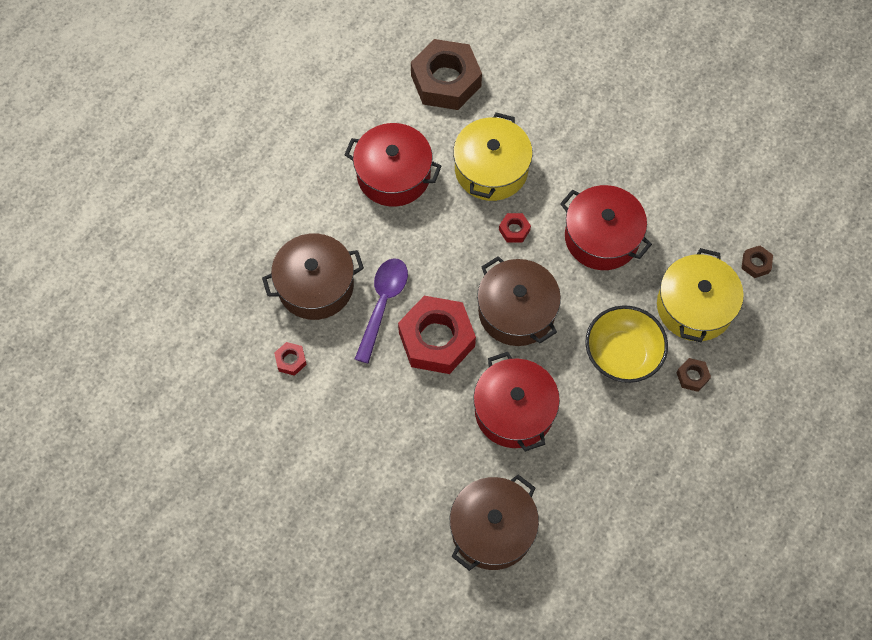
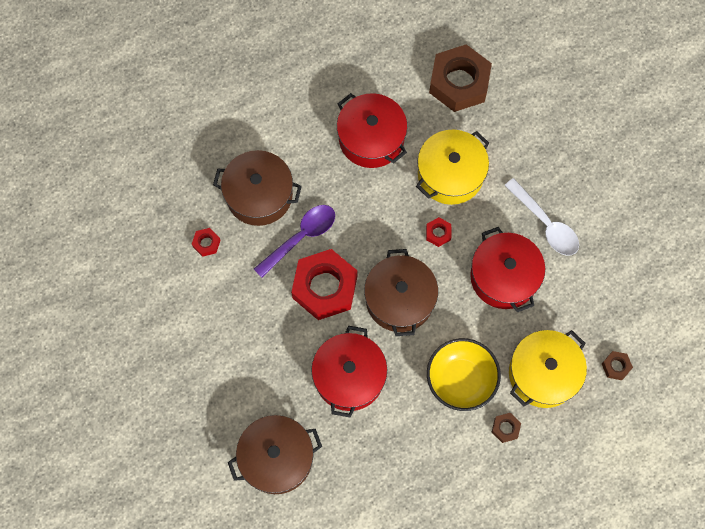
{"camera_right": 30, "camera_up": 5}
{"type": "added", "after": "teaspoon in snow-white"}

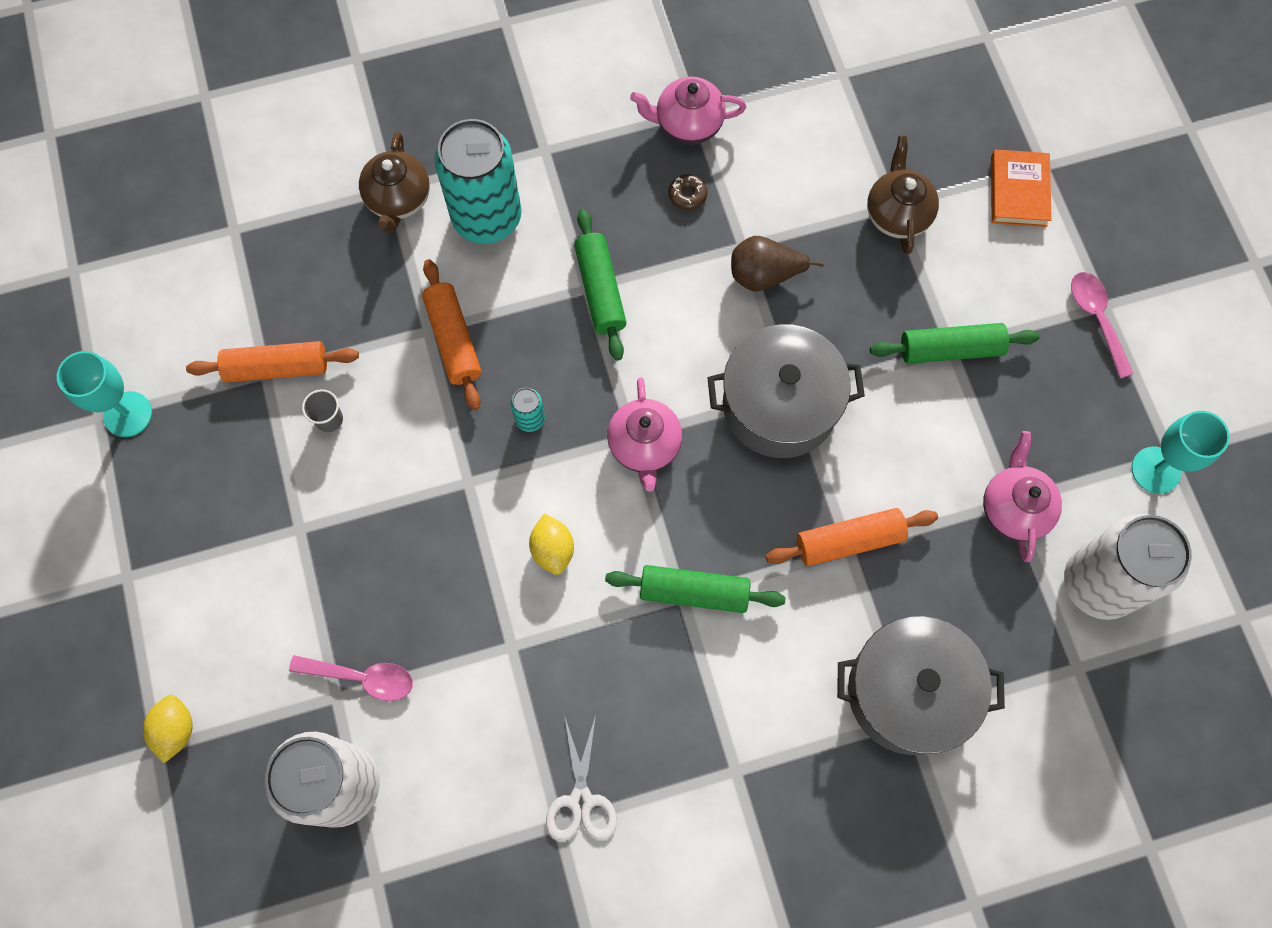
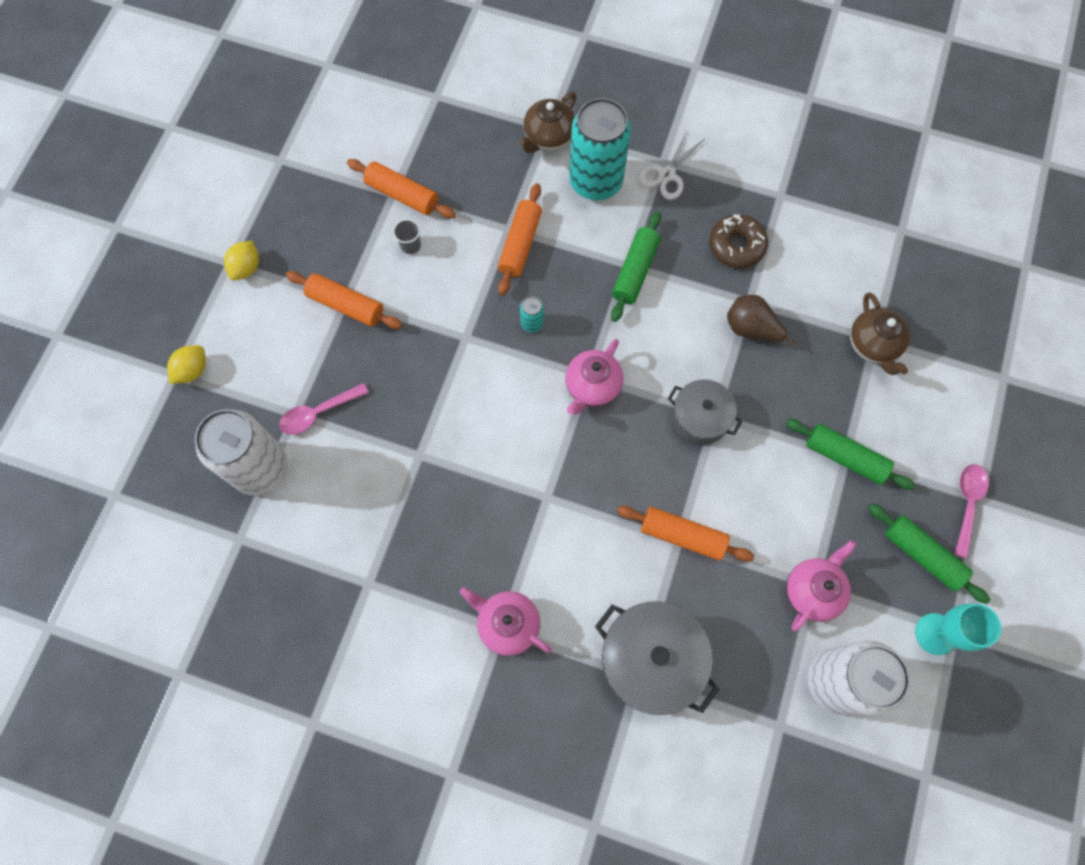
{"camera_right": 35, "camera_up": 0}
{"type": "moved", "before": "tea pot in rosy (2nd from left in the first image)", "after": "tea pot in rosy (1st from left)"}
{"type": "turned", "before": "tea pot in dark brown (2nd from left)", "turn": 135}
{"type": "removed", "before": "book in bright orange"}
{"type": "resized", "before": "donut in dark brown", "scale": 1.9}
{"type": "resized", "before": "cooking pot in grey (1st from left in the first image)", "scale": 0.63}
{"type": "removed", "before": "chalice in aqua (1st from left)"}
{"type": "moved", "before": "lemon in yellow (2nd from left)"}
{"type": "moved", "before": "rolling pin in green (2nd from left in the first image)", "after": "rolling pin in green (3rd from left)"}
{"type": "turned", "before": "teaspoon in rosy (1st from left)", "turn": 105}
{"type": "moved", "before": "scissors in snow-white"}
{"type": "added", "after": "rolling pin in bright orange (1st from left)"}

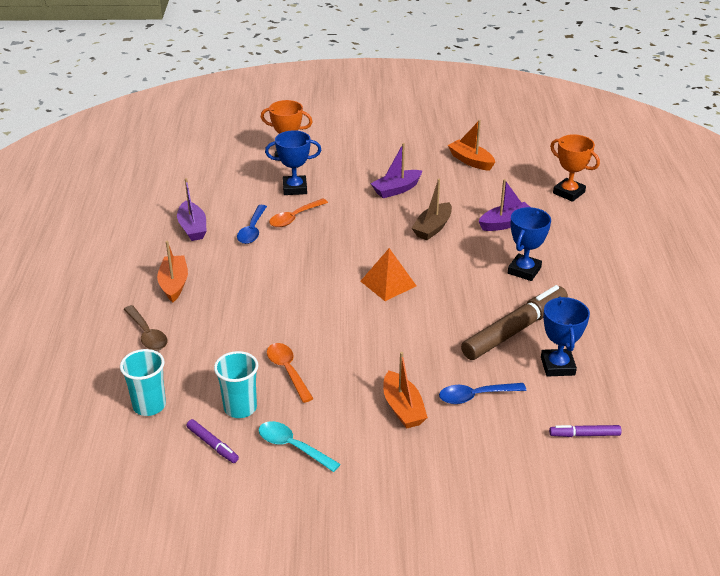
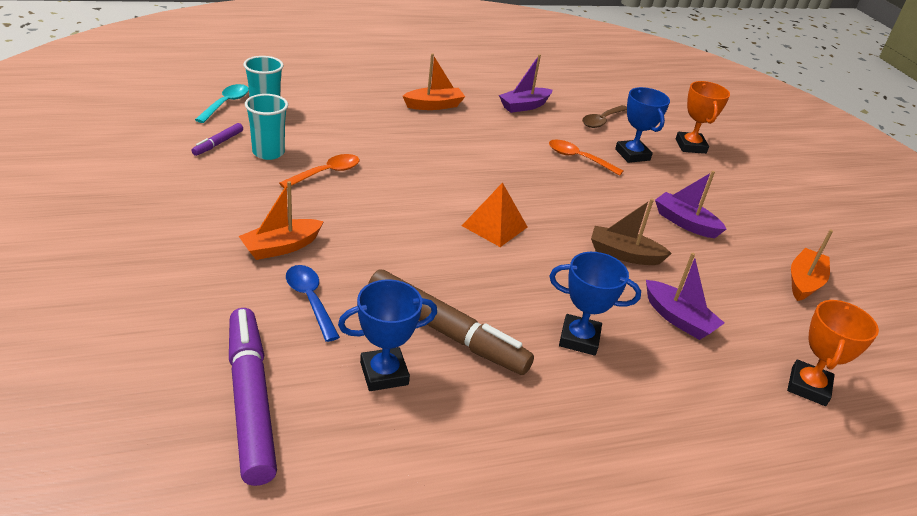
{"camera_right": 70, "camera_up": 0}
{"type": "removed", "before": "teaspoon in cobalt (1st from left)"}
{"type": "moved", "before": "teaspoon in dark brown"}
{"type": "moved", "before": "teaspoon in aqua"}
{"type": "resized", "before": "marker in royal purple (2nd from left)", "scale": 2.21}

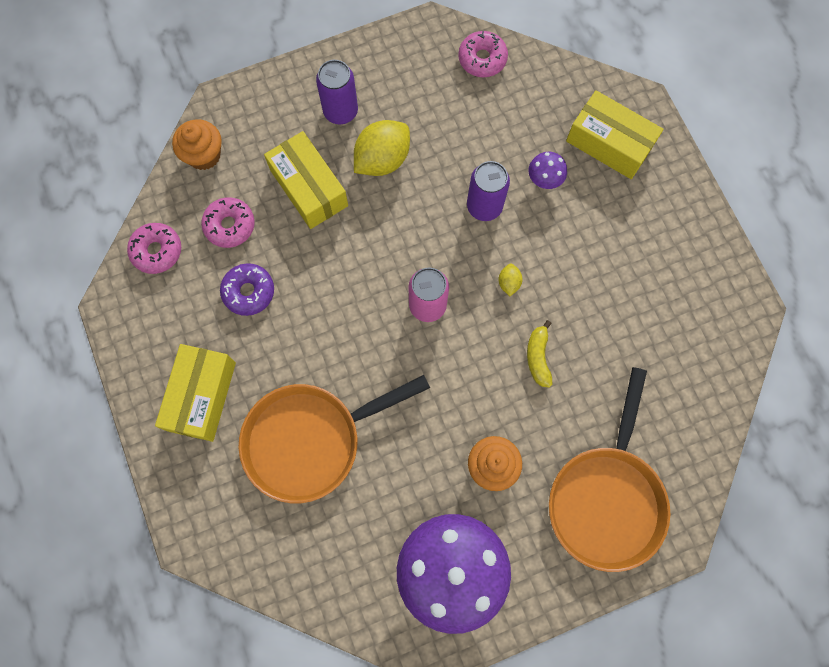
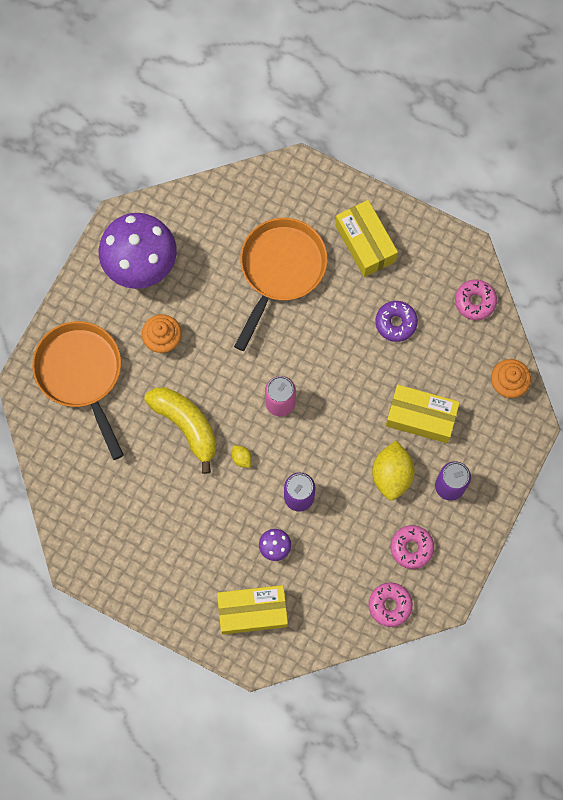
{"camera_right": 140, "camera_up": 0}
{"type": "moved", "before": "donut in rosy (2nd from left)"}
{"type": "resized", "before": "banana fruit in yellow", "scale": 1.92}

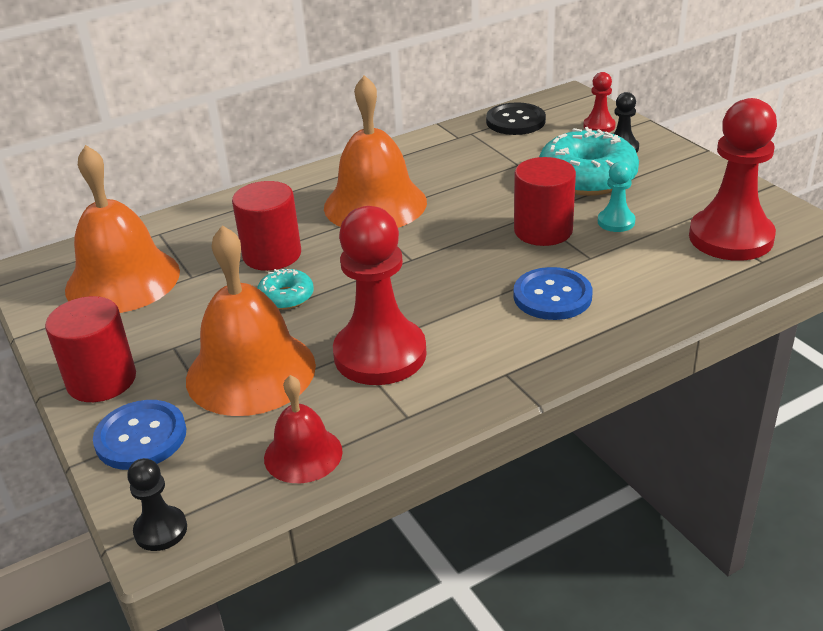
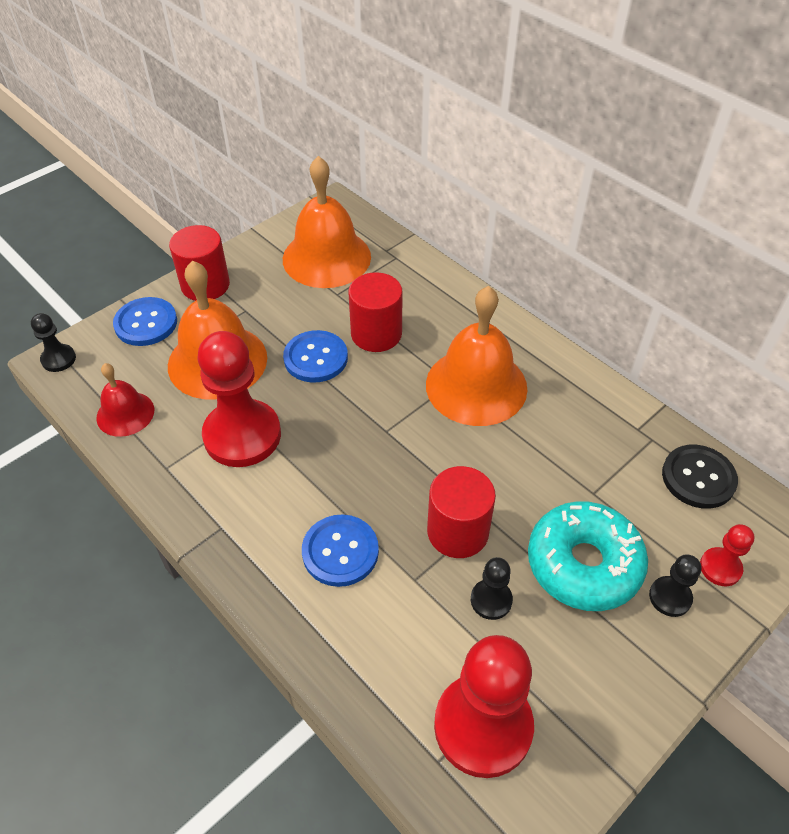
{"camera_right": 75, "camera_up": 15}
{"type": "recoloured", "before": "game pawn in aqua", "after": "game pawn in jet-black (2nd from left)"}
{"type": "replaced", "before": "donut in aqua (1st from left)", "after": "sewing button in cobalt (2nd from left)"}

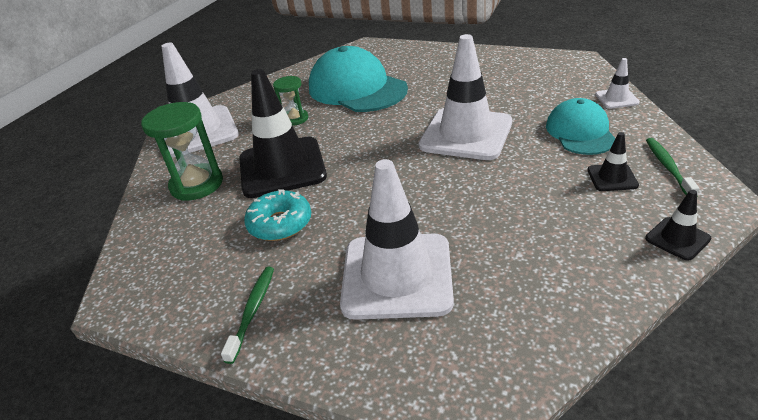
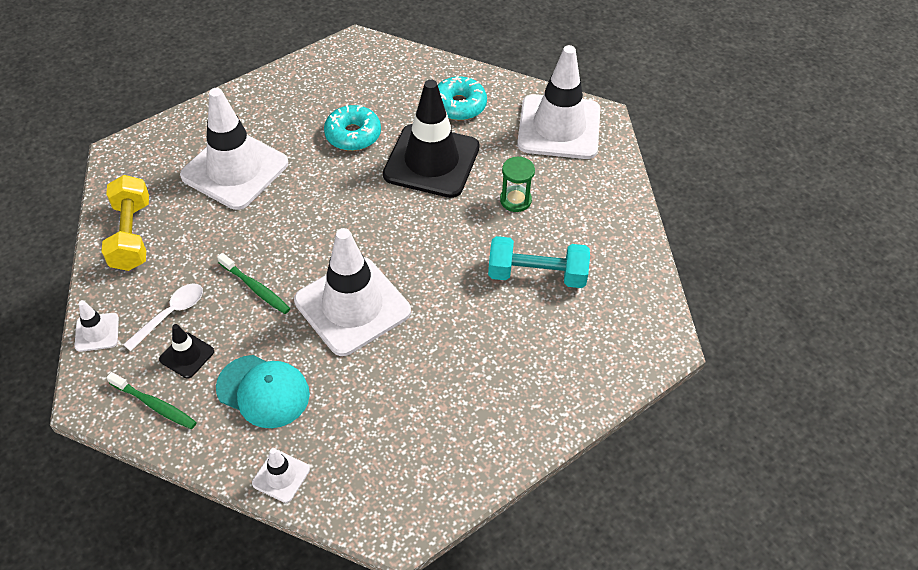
{"camera_right": 115, "camera_up": 15}
{"type": "replaced", "before": "cap in aqua (1st from left)", "after": "dumbbell in aqua"}
{"type": "replaced", "before": "hourglass in green (1st from left)", "after": "donut in aqua (2nd from left)"}
{"type": "recoloured", "before": "road cone in jet-black (3rd from left)", "after": "road cone in snow-white (1st from left)"}
{"type": "moved", "before": "dental brush in green (1st from left in the first image)", "after": "dental brush in green (2nd from left)"}
{"type": "added", "after": "dumbbell in yellow"}
{"type": "added", "after": "teaspoon in snow-white"}

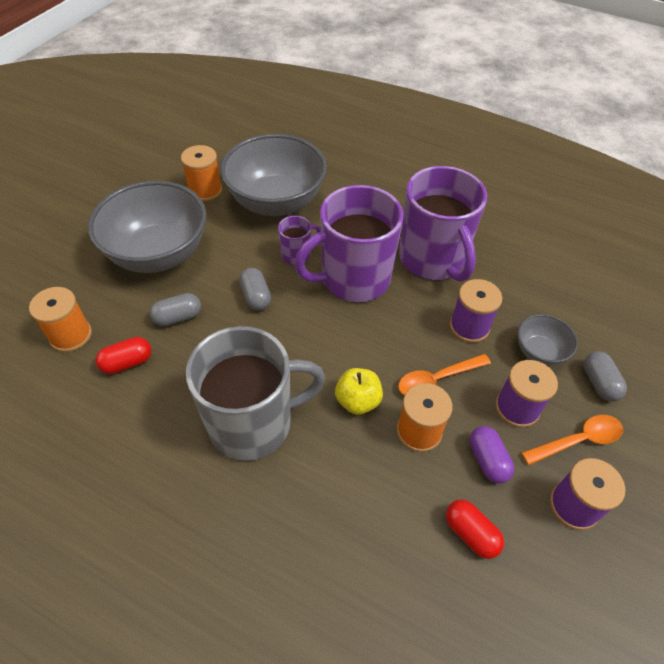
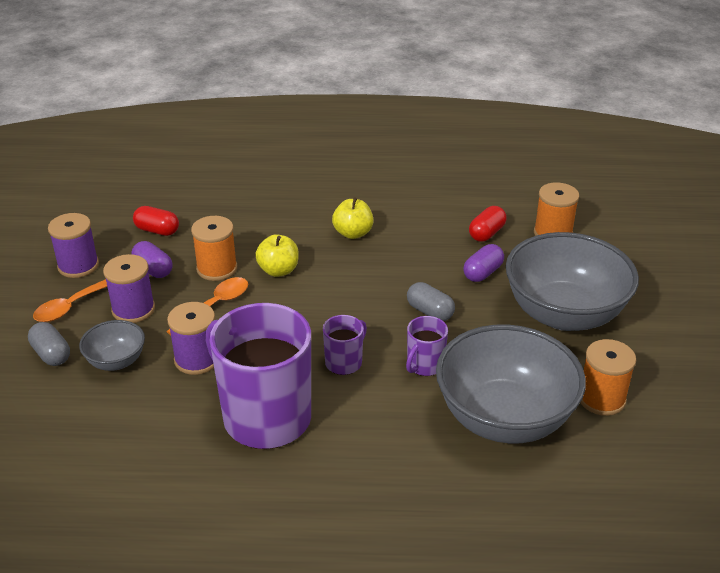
{"camera_right": 155, "camera_up": -15}
{"type": "resized", "before": "coffee mug in royal purple (2nd from left)", "scale": 0.45}
{"type": "recoloured", "before": "capsule in grey (1st from left)", "after": "capsule in royal purple (2nd from left)"}
{"type": "replaced", "before": "coffee mug in grey", "after": "toy apple in yellow (2nd from left)"}

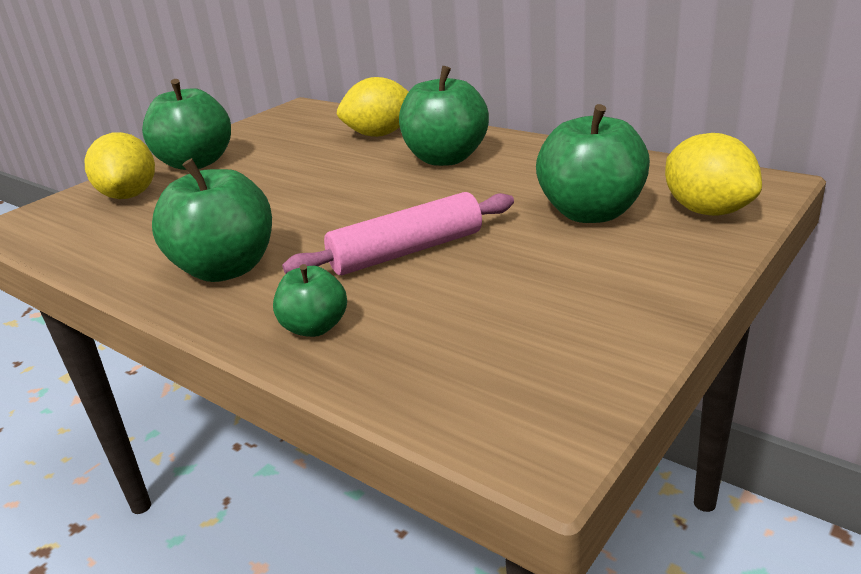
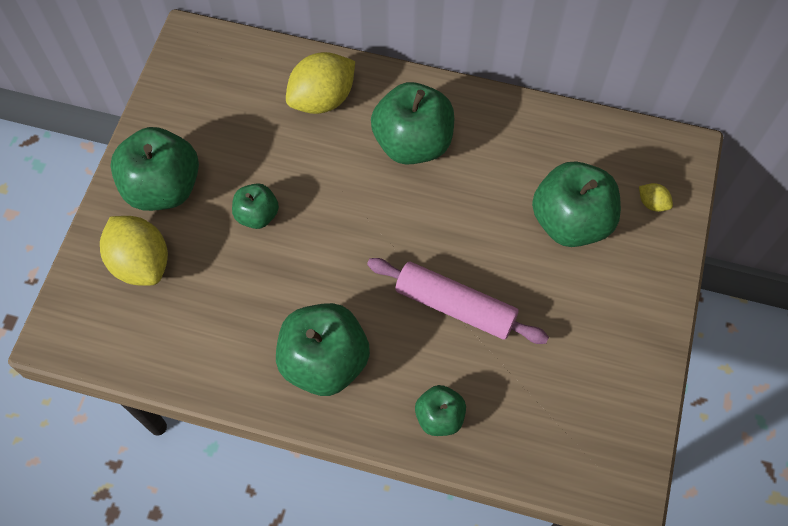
{"camera_right": -25, "camera_up": 35}
{"type": "resized", "before": "lemon in yellow (3rd from left)", "scale": 0.45}
{"type": "turned", "before": "rolling pin in rosy", "turn": 75}
{"type": "added", "after": "toy apple in green (2nd from left)"}

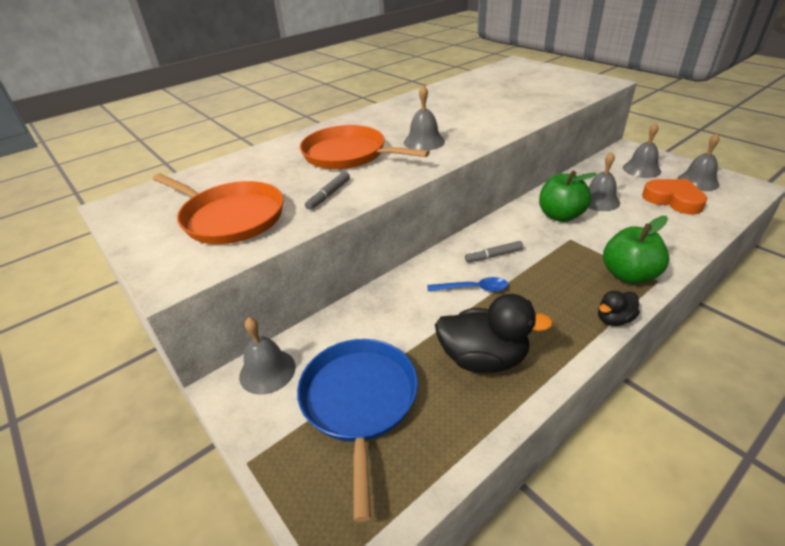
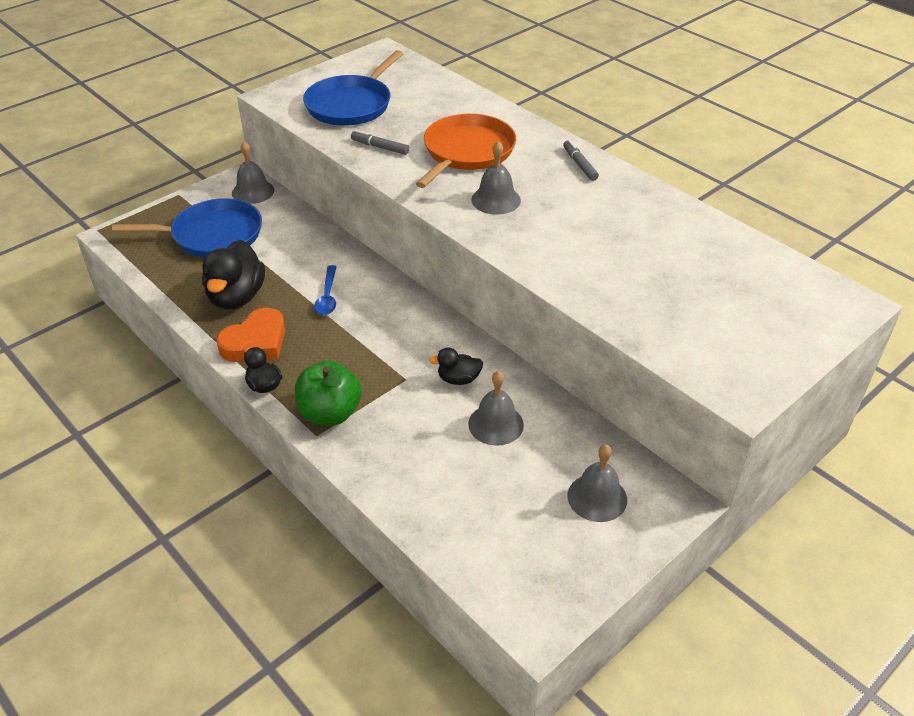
{"camera_right": 85, "camera_up": 5}
{"type": "removed", "before": "school bell in grey (5th from left)"}
{"type": "replaced", "before": "toy apple in green (1st from left)", "after": "duck in jet-black (3rd from left)"}
{"type": "recoloured", "before": "frying pan in bright orange (1st from left)", "after": "frying pan in cobalt (2nd from left)"}
{"type": "moved", "before": "heart shape in bright orange"}
{"type": "moved", "before": "marker in grey (2nd from left)"}

